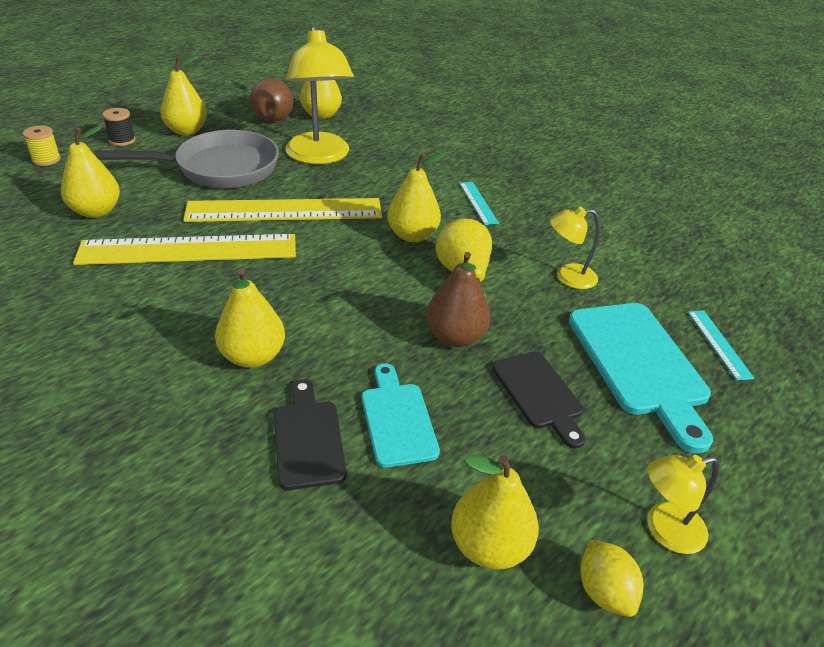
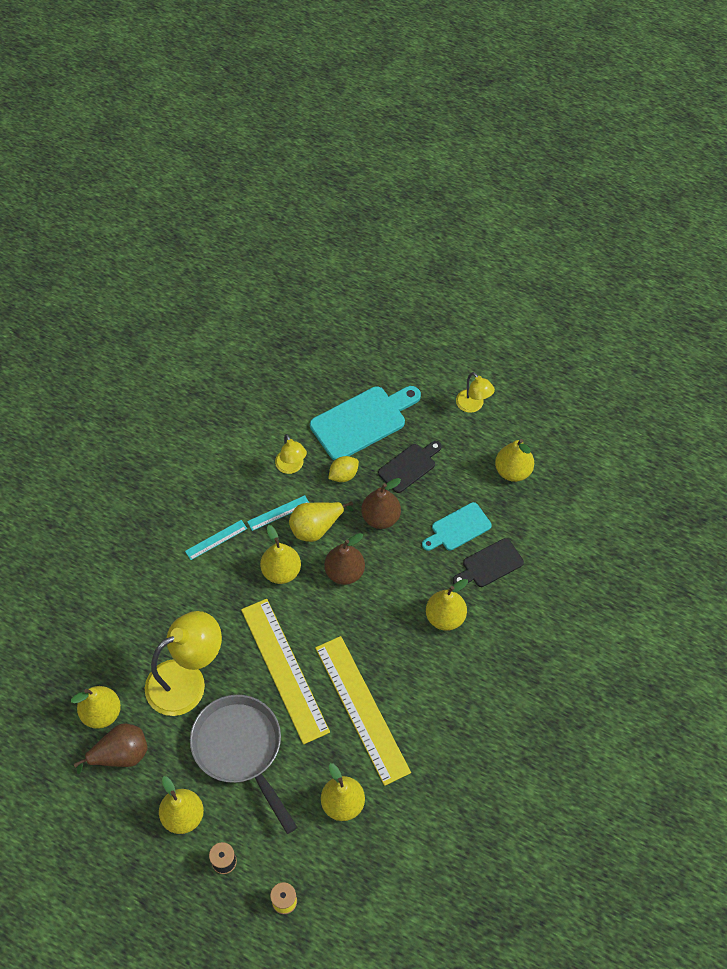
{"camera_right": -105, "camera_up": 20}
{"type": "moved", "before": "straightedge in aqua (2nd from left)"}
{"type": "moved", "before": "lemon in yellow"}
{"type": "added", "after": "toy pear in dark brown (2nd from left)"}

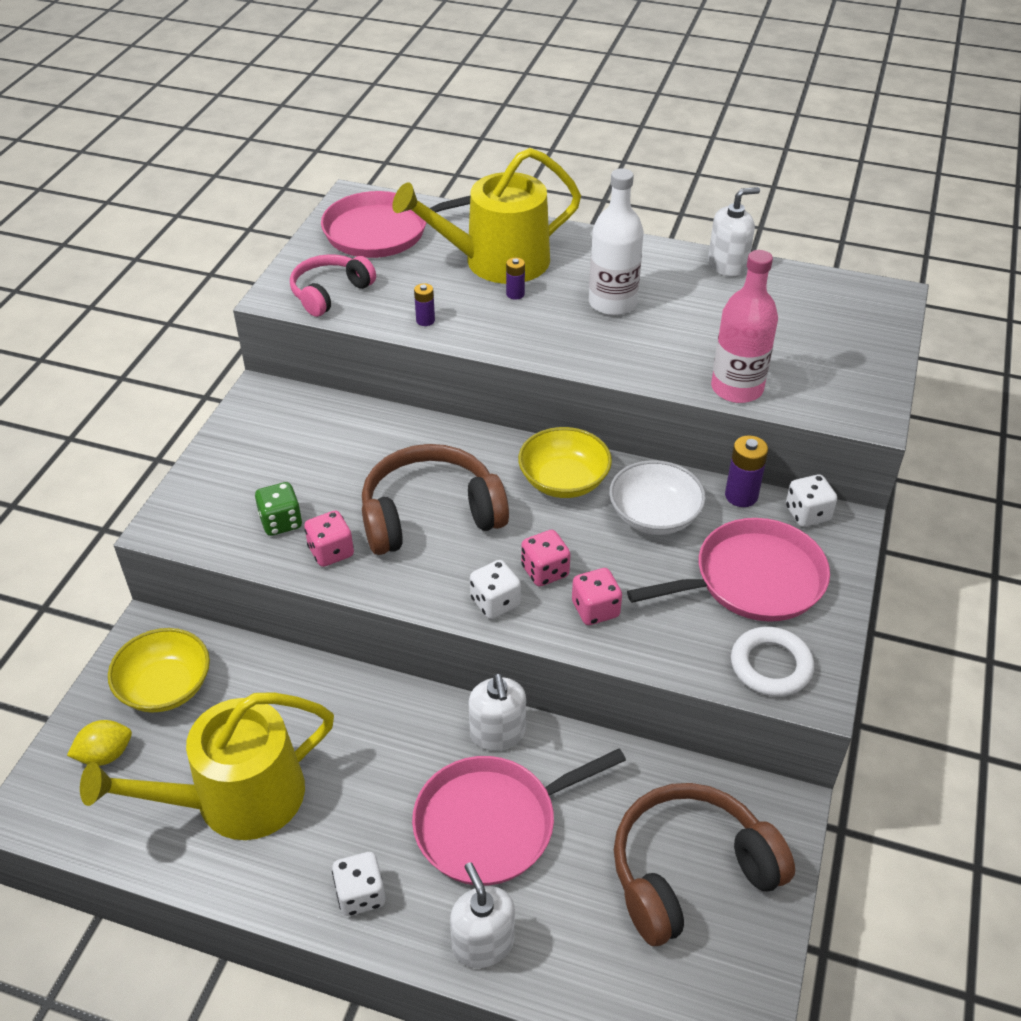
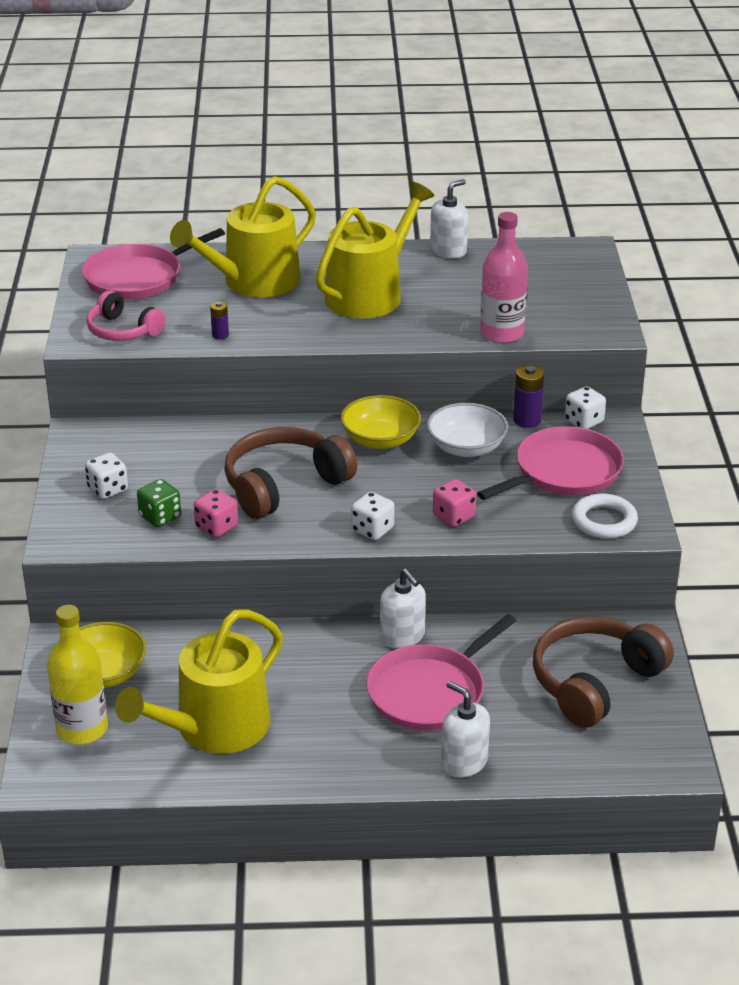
{"camera_right": -20, "camera_up": -10}
{"type": "replaced", "before": "drink bottle in snow-white", "after": "watering can in yellow (3rd from left)"}
{"type": "turned", "before": "headset in rosy", "turn": -75}
{"type": "removed", "before": "battery in royal purple (2nd from left)"}
{"type": "removed", "before": "game die in rosy (2nd from left)"}
{"type": "replaced", "before": "lemon in yellow", "after": "drink bottle in yellow"}
{"type": "moved", "before": "game die in snow-white (1st from left)"}

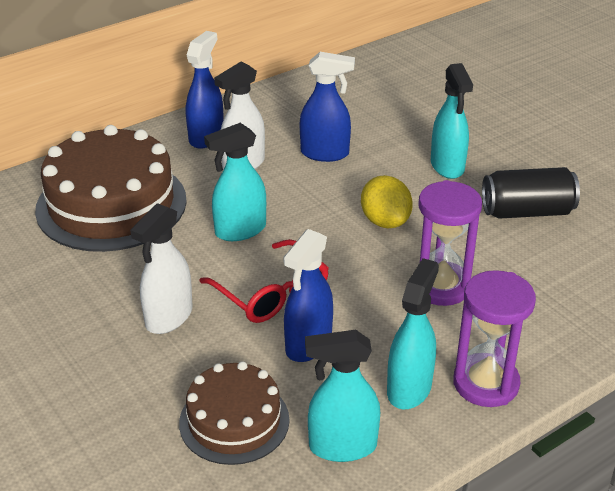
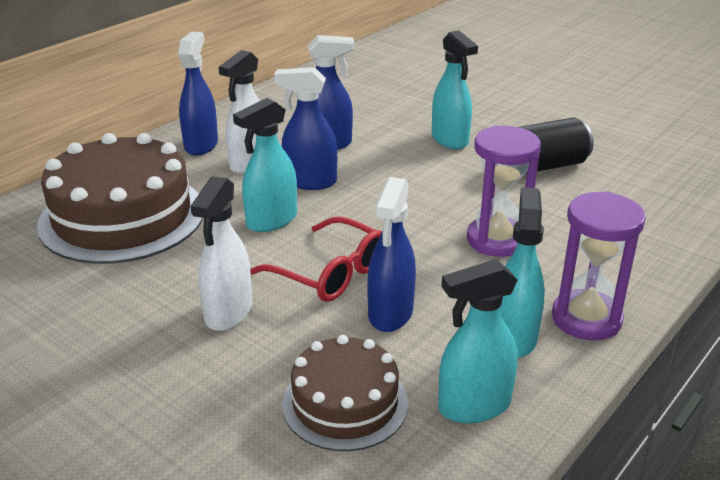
{"camera_right": -15, "camera_up": -5}
{"type": "removed", "before": "lemon in yellow"}
{"type": "added", "after": "spray bottle in cobalt (2nd from left)"}

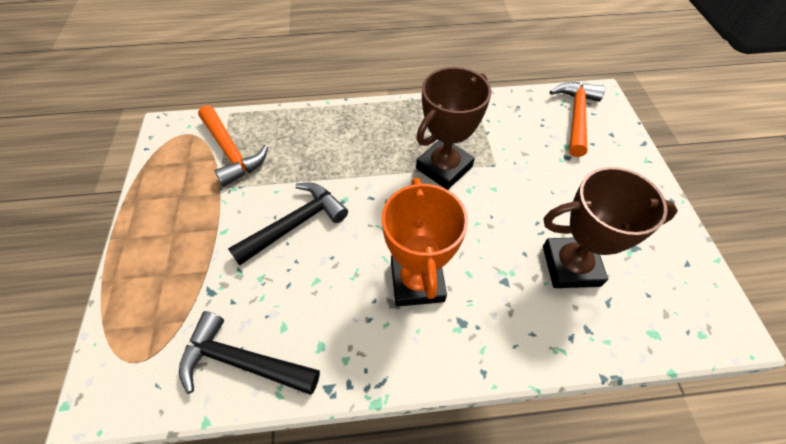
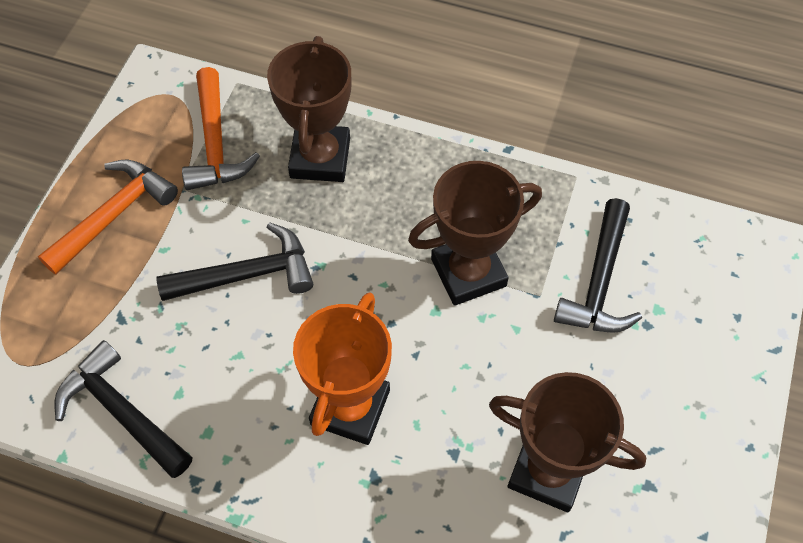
{"camera_right": 25, "camera_up": 5}
{"type": "moved", "before": "hammer in bright orange (2nd from left in the first image)", "after": "hammer in bright orange (1st from left)"}
{"type": "added", "after": "prize cup in dark brown (1st from left)"}
{"type": "added", "after": "hammer in jet-black (3rd from left)"}

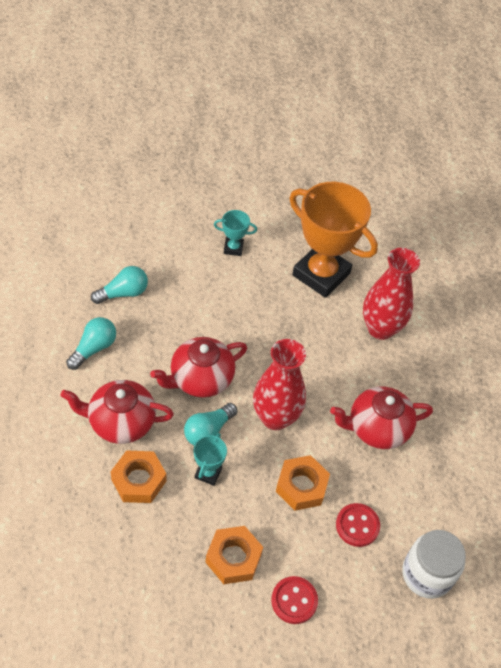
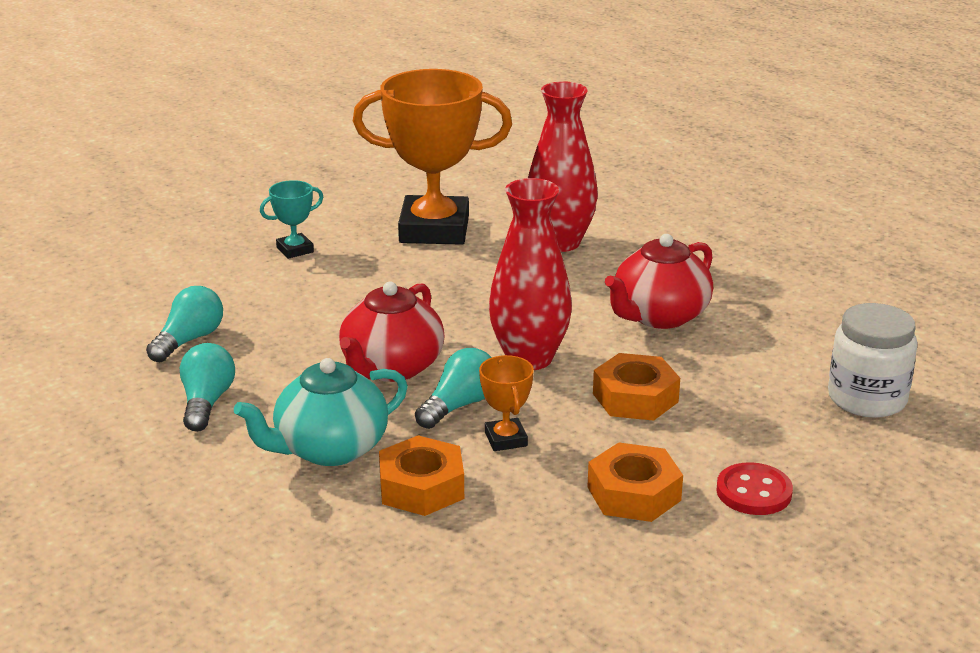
{"camera_right": -30, "camera_up": -25}
{"type": "recoloured", "before": "tea pot in crimson (1st from left)", "after": "tea pot in aqua"}
{"type": "turned", "before": "light bulb in aqua (3rd from left)", "turn": -150}
{"type": "recoloured", "before": "prize cup in aqua (1st from left)", "after": "prize cup in bright orange (2nd from left)"}
{"type": "removed", "before": "sewing button in crimson (2nd from left)"}

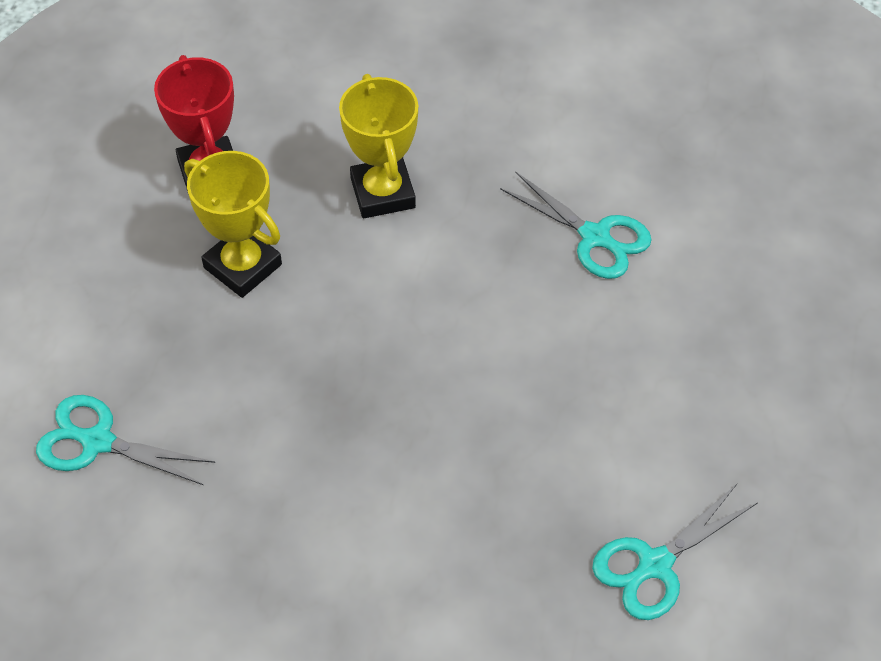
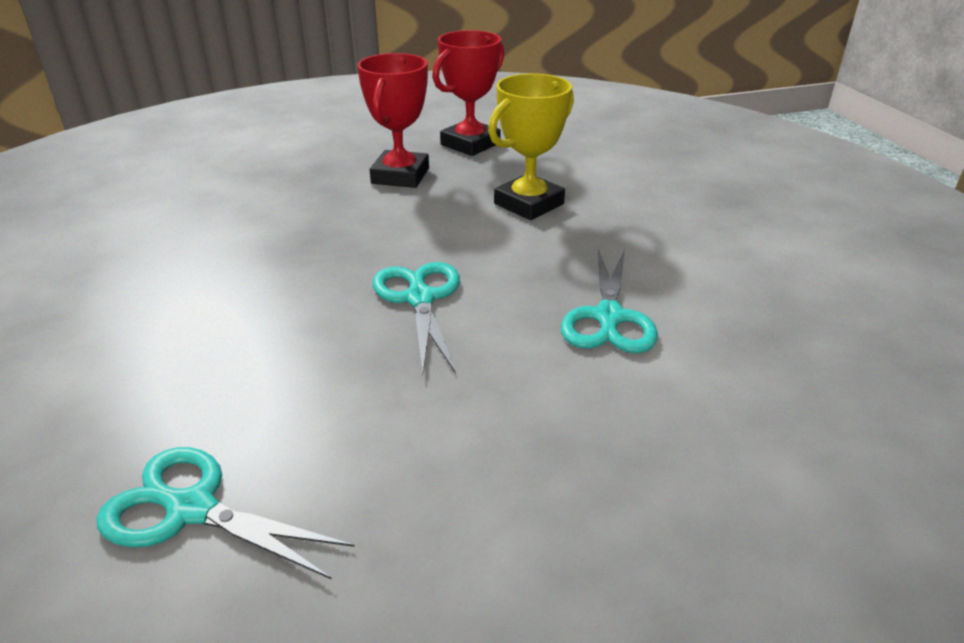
{"camera_right": 60, "camera_up": -20}
{"type": "recoloured", "before": "prize cup in yellow (1st from left)", "after": "prize cup in crimson (1st from left)"}
{"type": "moved", "before": "scissors in aqua (1st from left in the first image)", "after": "scissors in aqua (2nd from left)"}

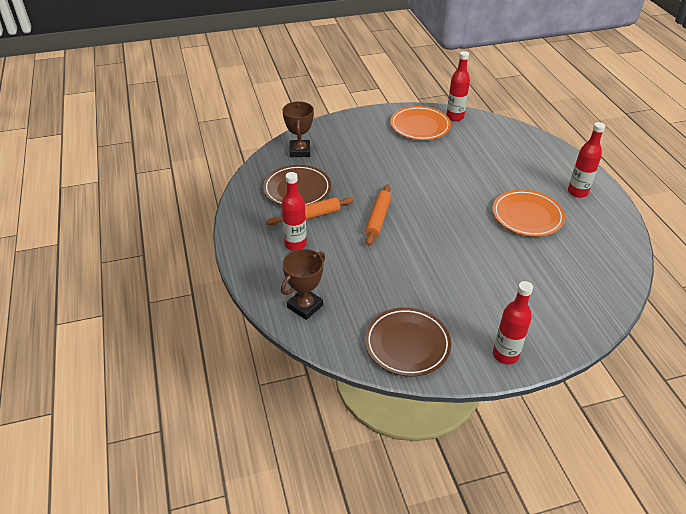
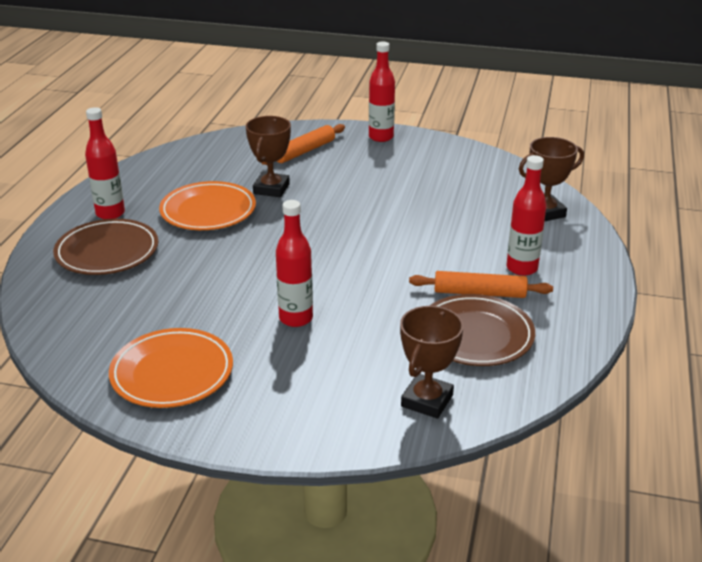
{"camera_right": -150, "camera_up": -10}
{"type": "moved", "before": "drink bottle in crimson (2nd from left)"}
{"type": "moved", "before": "rolling pin in bright orange (2nd from left in the first image)", "after": "rolling pin in bright orange (1st from left)"}
{"type": "moved", "before": "flat dish in dark brown (2nd from left in the first image)", "after": "flat dish in dark brown (1st from left)"}
{"type": "added", "after": "prize cup in dark brown (1st from left)"}

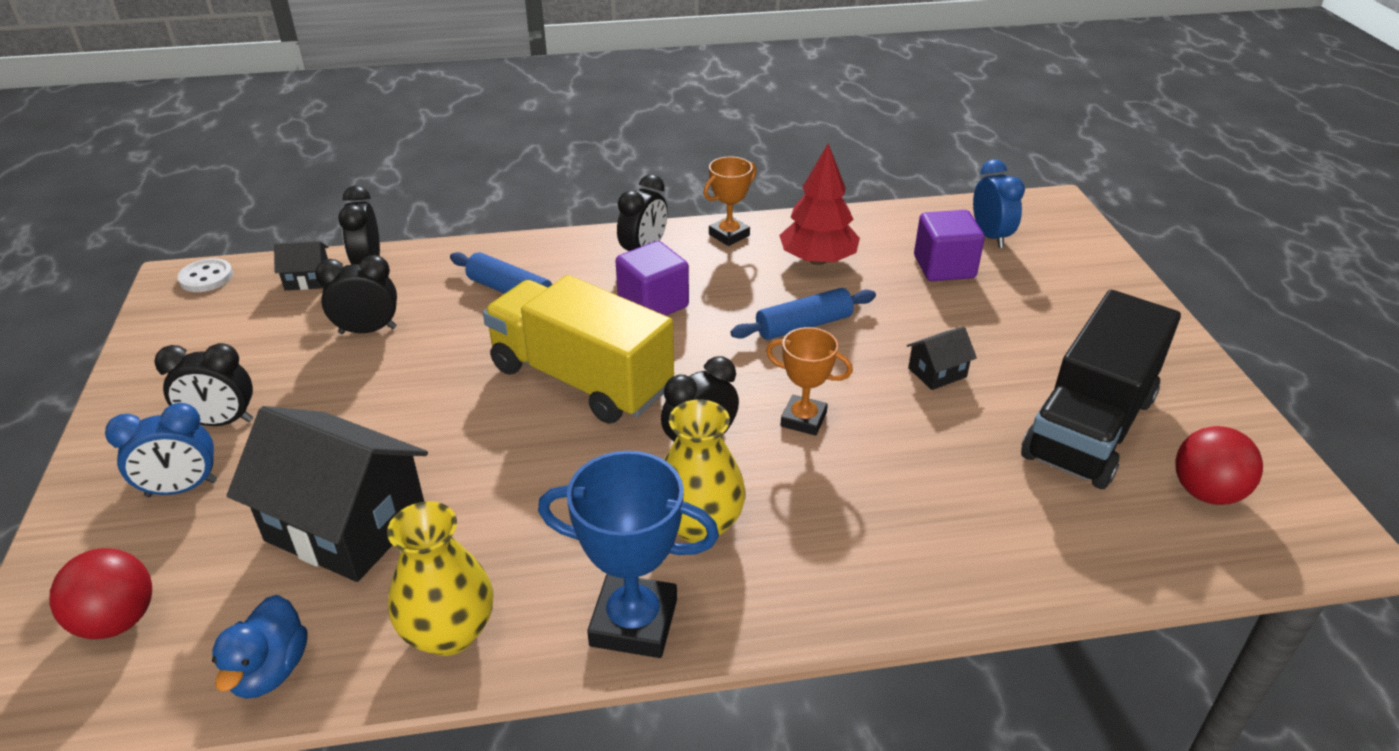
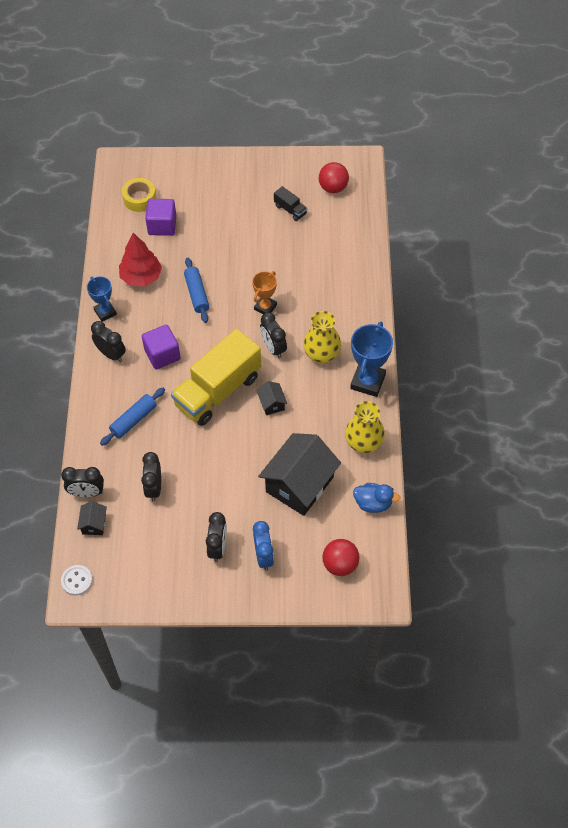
{"camera_right": -80, "camera_up": 20}
{"type": "recoloured", "before": "prize cup in bright orange (1st from left)", "after": "prize cup in cobalt (1st from left)"}
{"type": "replaced", "before": "alarm clock in cobalt (2nd from left)", "after": "sticky tape in yellow"}
{"type": "resized", "before": "toy truck in jet-black", "scale": 0.41}
{"type": "moved", "before": "cottage in jet-black (3rd from left in the first image)", "after": "cottage in jet-black (2nd from left)"}

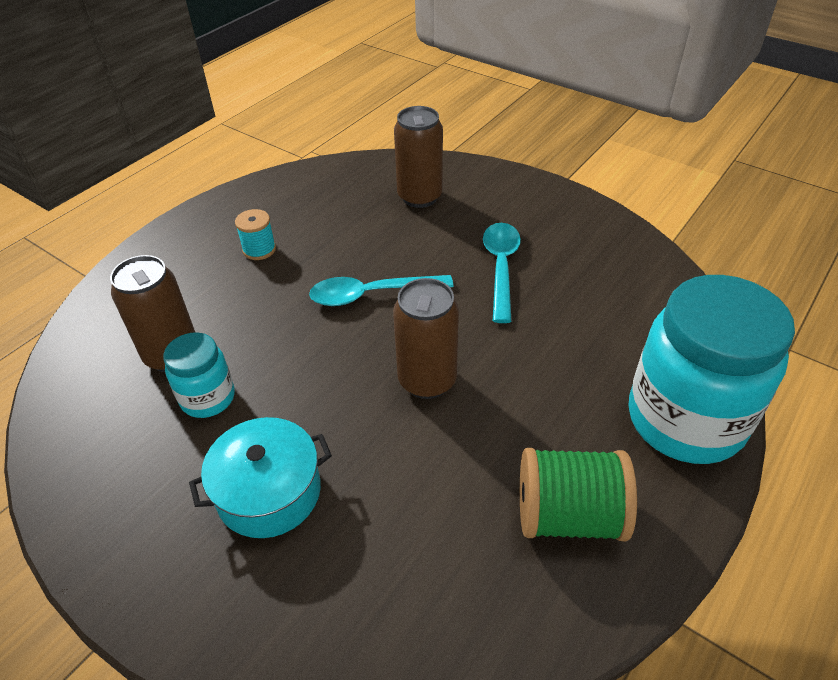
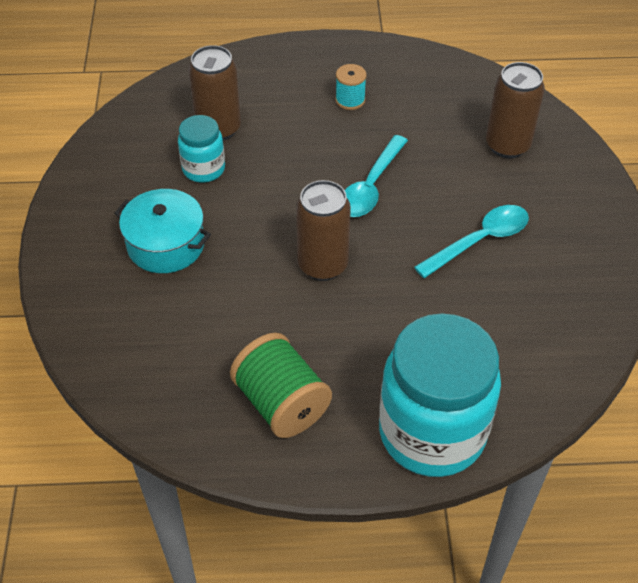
{"camera_right": 50, "camera_up": 5}
{"type": "turned", "before": "teaspoon in aqua (1st from left)", "turn": -105}

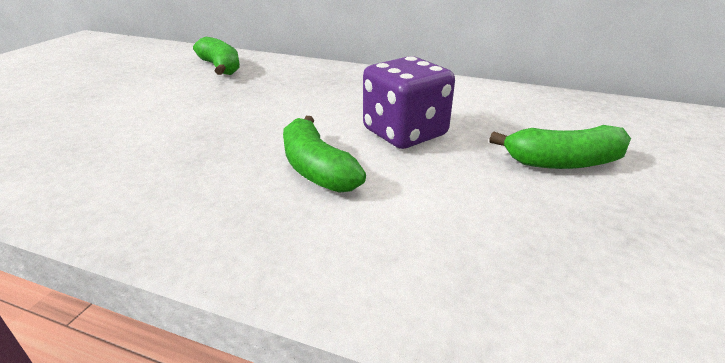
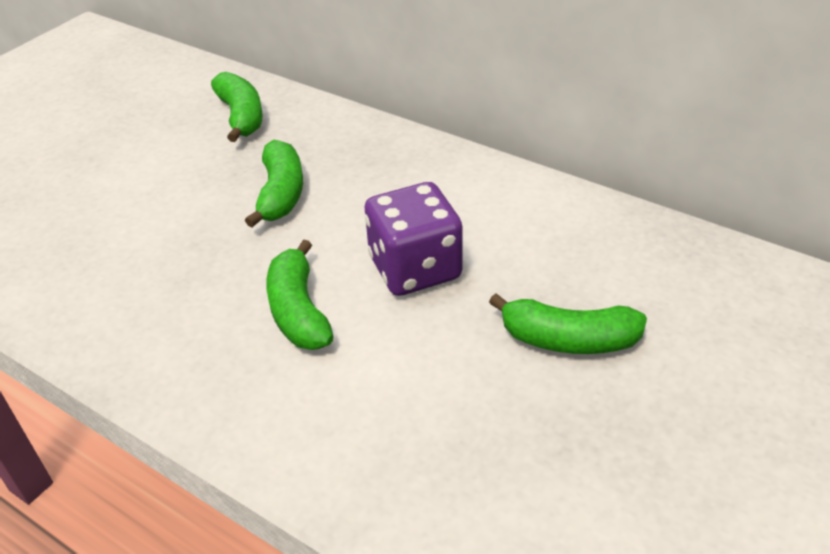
{"camera_right": 15, "camera_up": 10}
{"type": "added", "after": "banana fruit in green (2nd from left)"}

